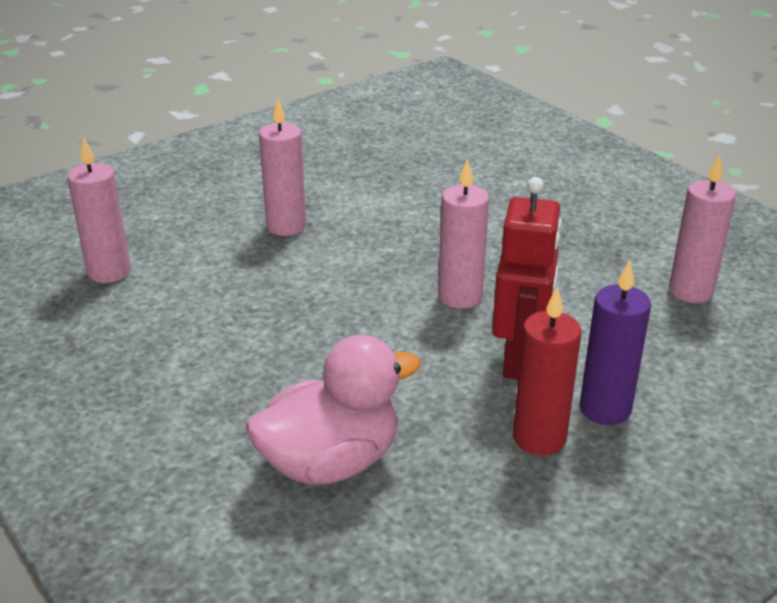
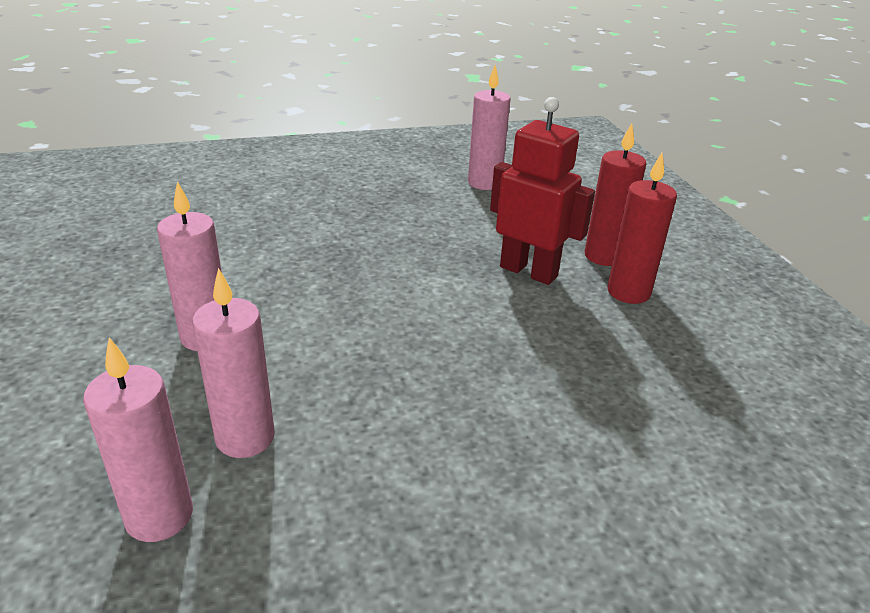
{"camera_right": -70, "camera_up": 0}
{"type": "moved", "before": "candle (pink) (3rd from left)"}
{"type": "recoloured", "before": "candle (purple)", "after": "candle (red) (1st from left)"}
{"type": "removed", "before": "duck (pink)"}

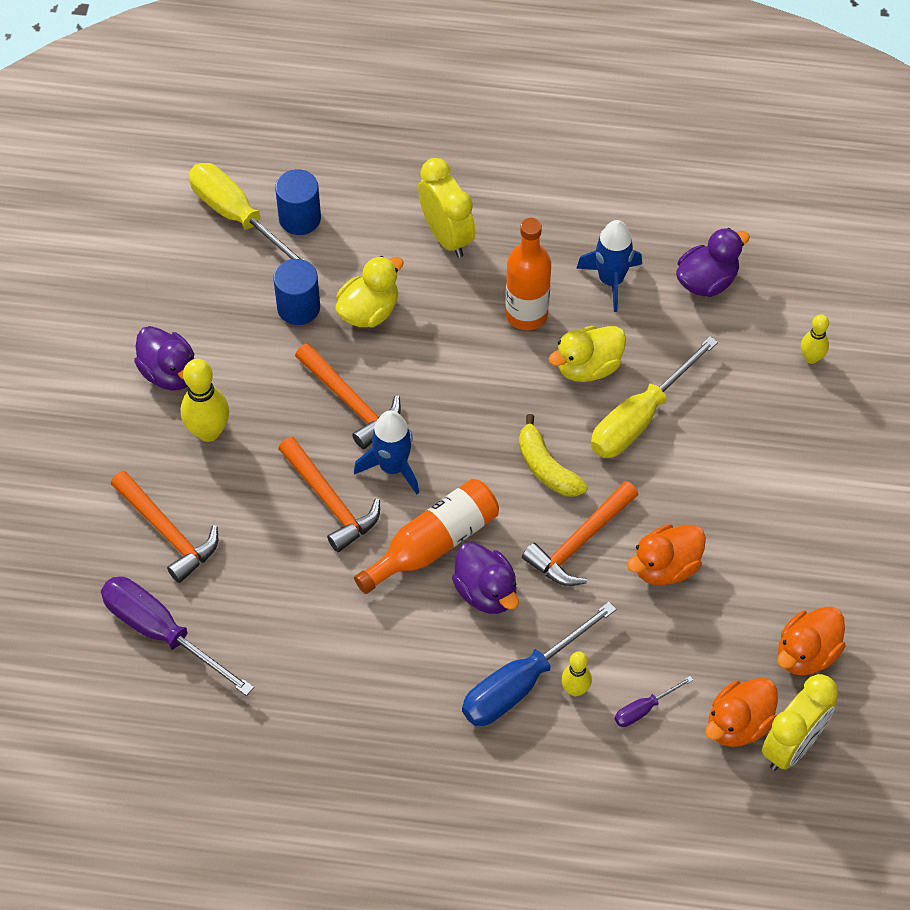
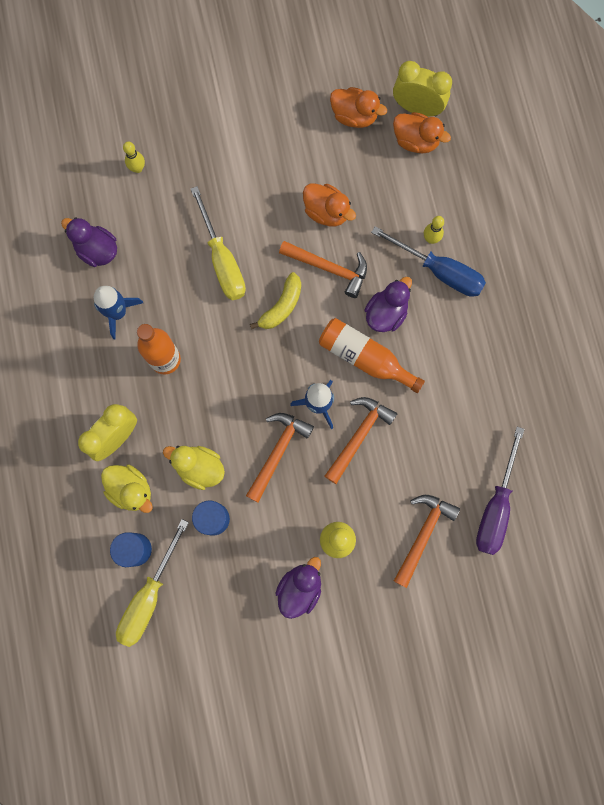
{"camera_right": -110, "camera_up": 20}
{"type": "moved", "before": "duck (yellow) (2nd from left in the first image)", "after": "duck (yellow) (1st from left)"}
{"type": "turned", "before": "screwdriver (yellow) (2nd from left)", "turn": 45}
{"type": "removed", "before": "screwdriver (purple) (2nd from left)"}

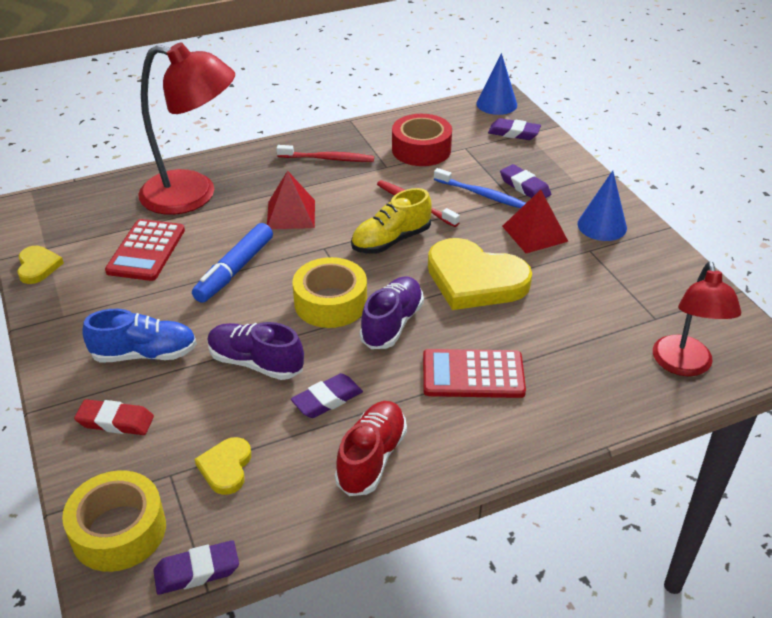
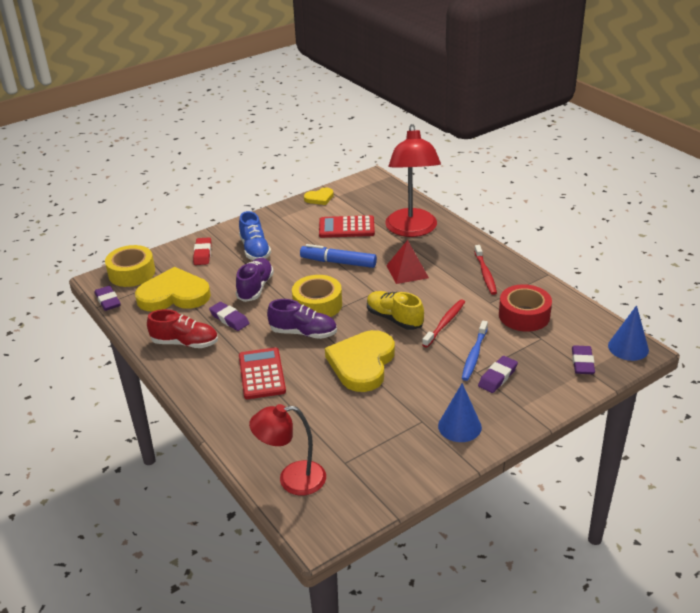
{"camera_right": 80, "camera_up": -5}
{"type": "removed", "before": "pyramid (red) (2nd from left)"}
{"type": "resized", "before": "heart (yellow) (2nd from left in the first image)", "scale": 2.04}

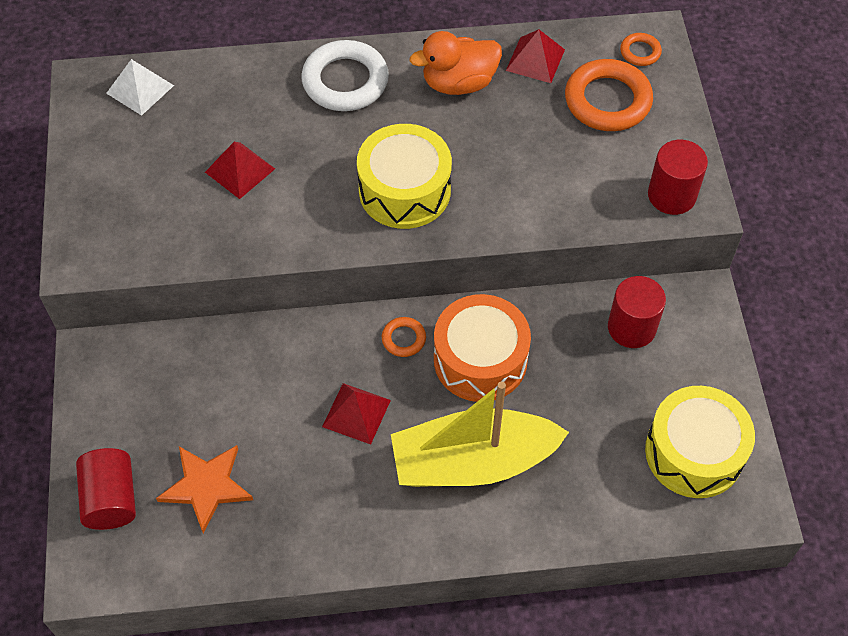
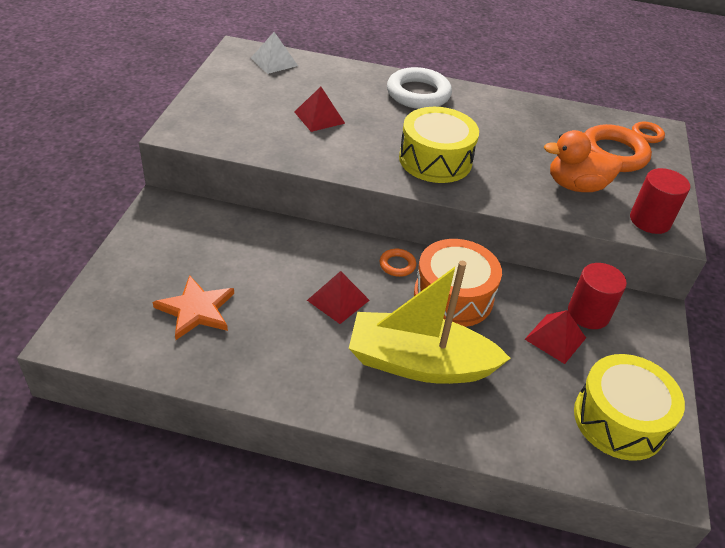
{"camera_right": 15, "camera_up": -15}
{"type": "moved", "before": "pyramid (red) (3rd from left)"}
{"type": "moved", "before": "duck (orange)"}
{"type": "removed", "before": "cylinder (red) (1st from left)"}

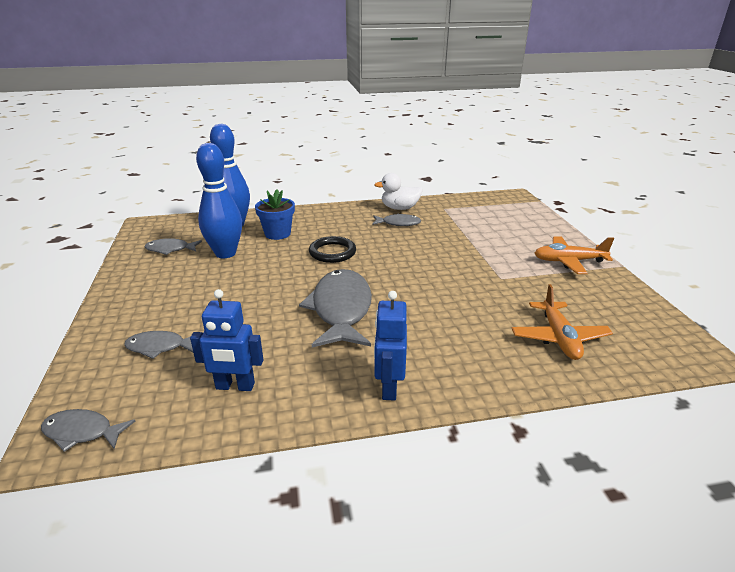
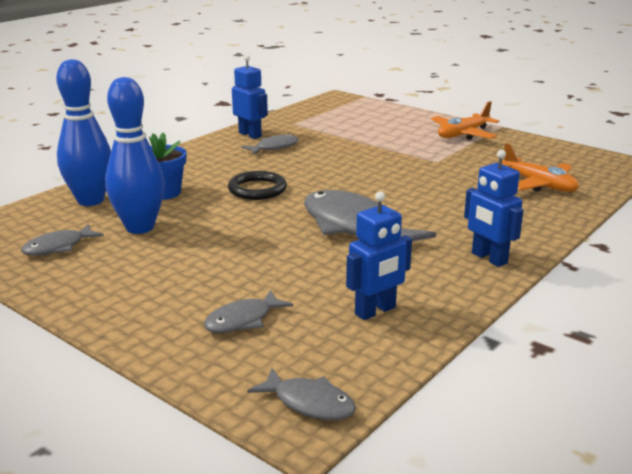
{"camera_right": -40, "camera_up": -5}
{"type": "replaced", "before": "duck (white)", "after": "robot (blue) (1st from left)"}
{"type": "turned", "before": "fish (grey) (1st from left in the first image)", "turn": -120}

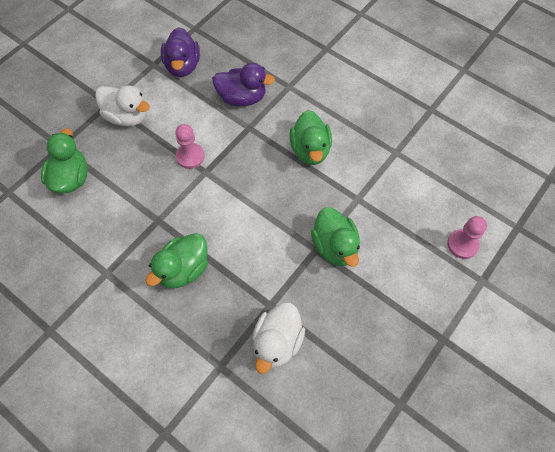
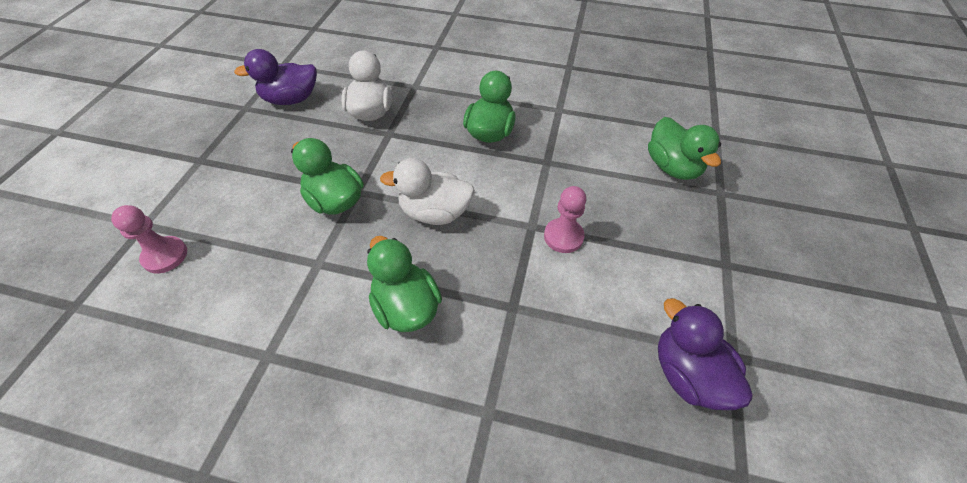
{"camera_right": 155, "camera_up": -10}
{"type": "moved", "before": "duck (purple) (2nd from left in the first image)", "after": "duck (purple) (1st from left)"}
{"type": "moved", "before": "duck (white) (1st from left in the first image)", "after": "duck (white) (2nd from left)"}

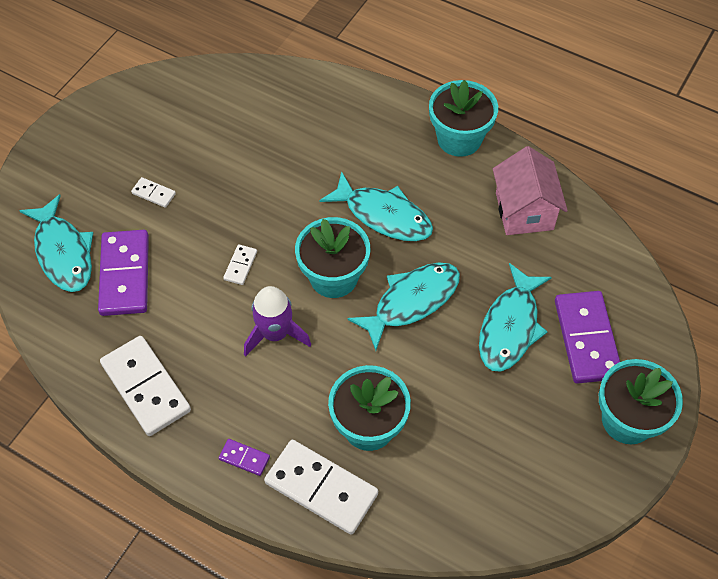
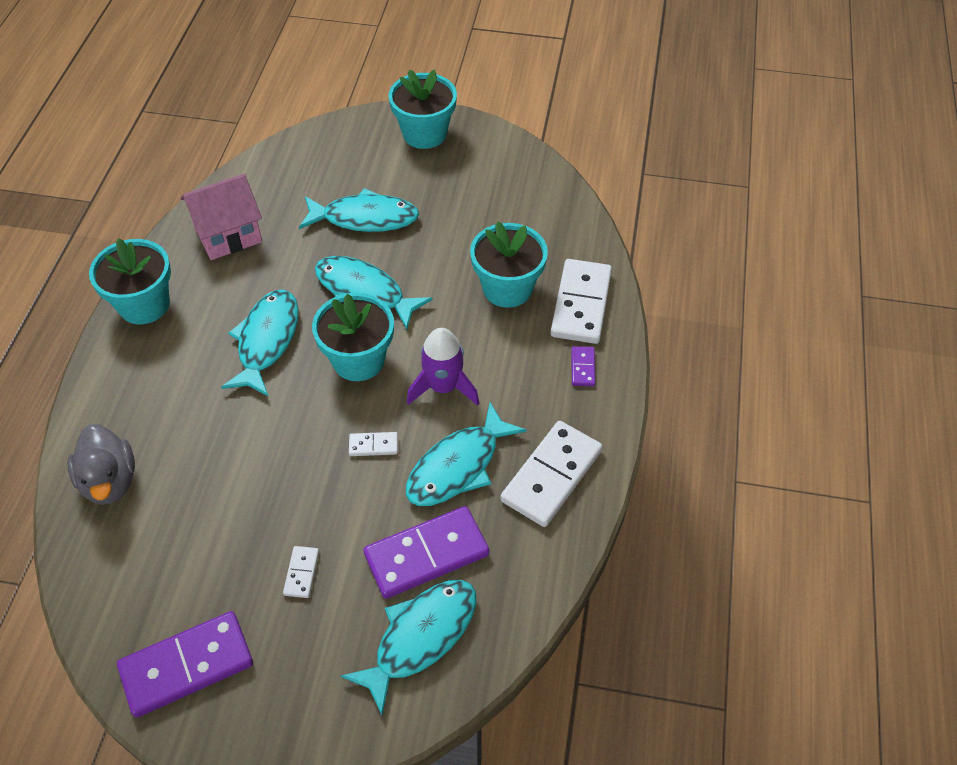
{"camera_right": -110, "camera_up": -5}
{"type": "moved", "before": "domino (purple) (3rd from left in the first image)", "after": "domino (purple) (1st from left)"}
{"type": "added", "after": "fish (turquoise) (5th from left)"}
{"type": "added", "after": "duck (grey)"}

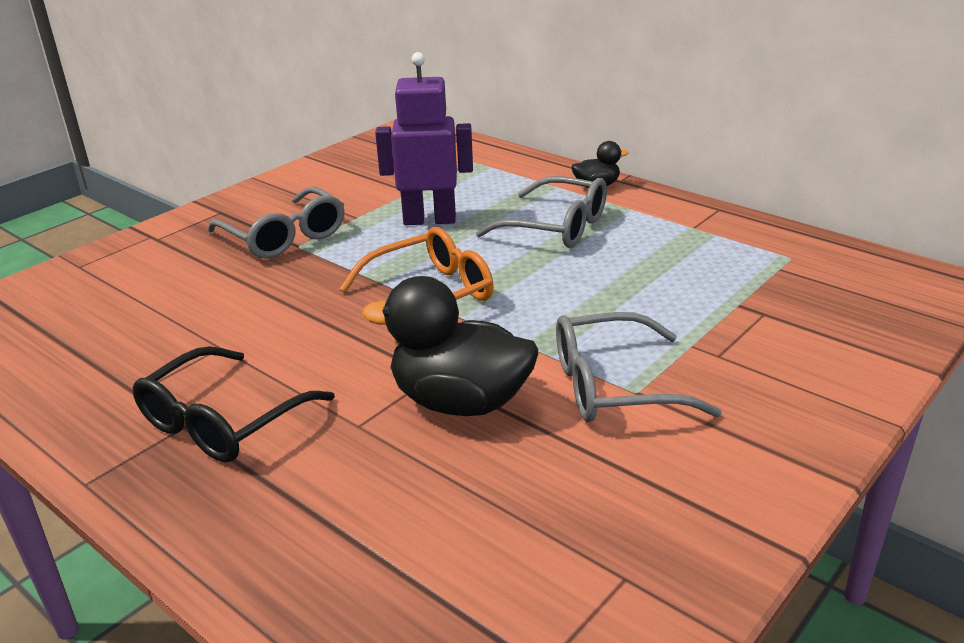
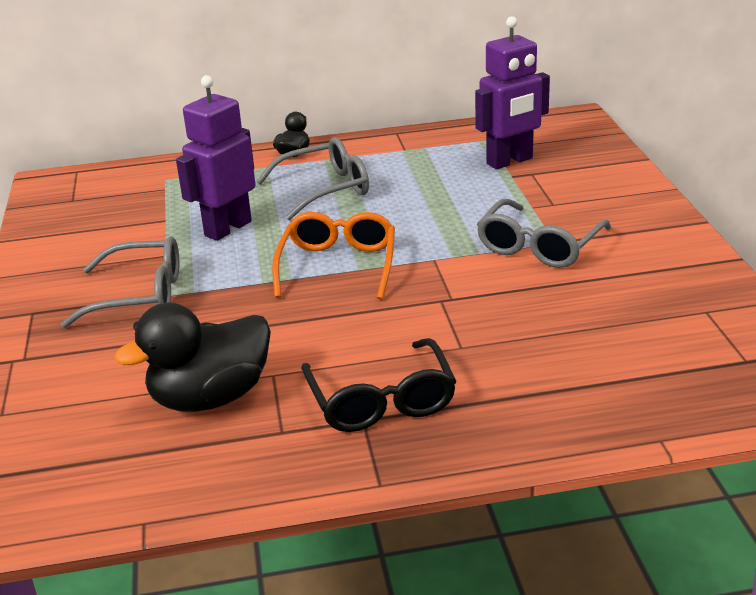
{"camera_right": -50, "camera_up": 0}
{"type": "moved", "before": "duck (black) (1st from left)"}
{"type": "added", "after": "robot (purple) (2nd from left)"}

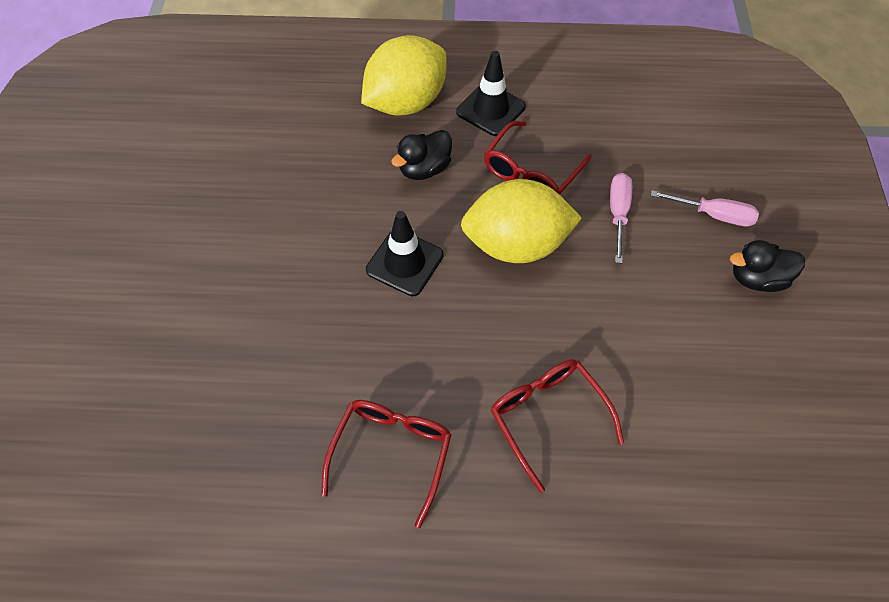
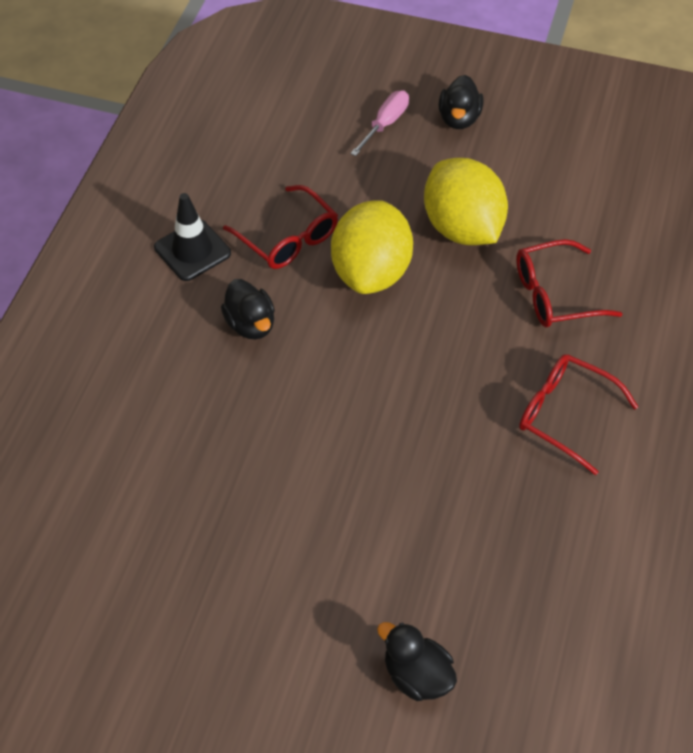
{"camera_right": -75, "camera_up": -5}
{"type": "moved", "before": "lemon (yellow) (1st from left in the first image)", "after": "lemon (yellow) (2nd from left)"}
{"type": "removed", "before": "screwdriver (pink) (1st from left)"}
{"type": "removed", "before": "traffic cone (black) (1st from left)"}
{"type": "added", "after": "duck (black) (2nd from left)"}

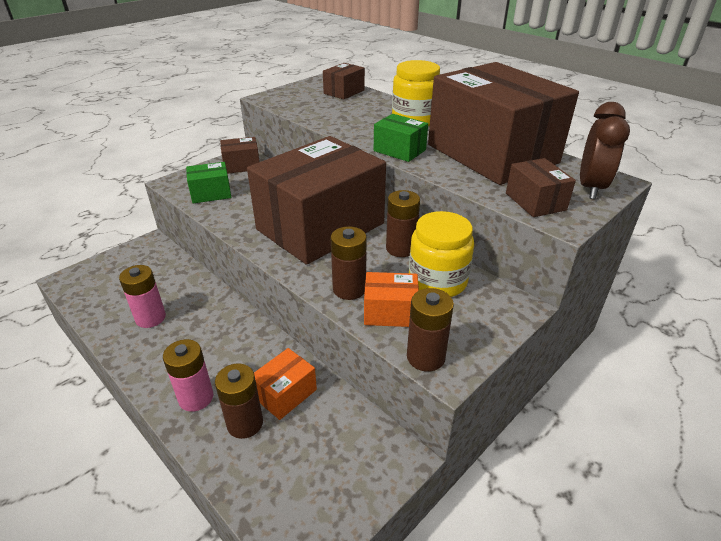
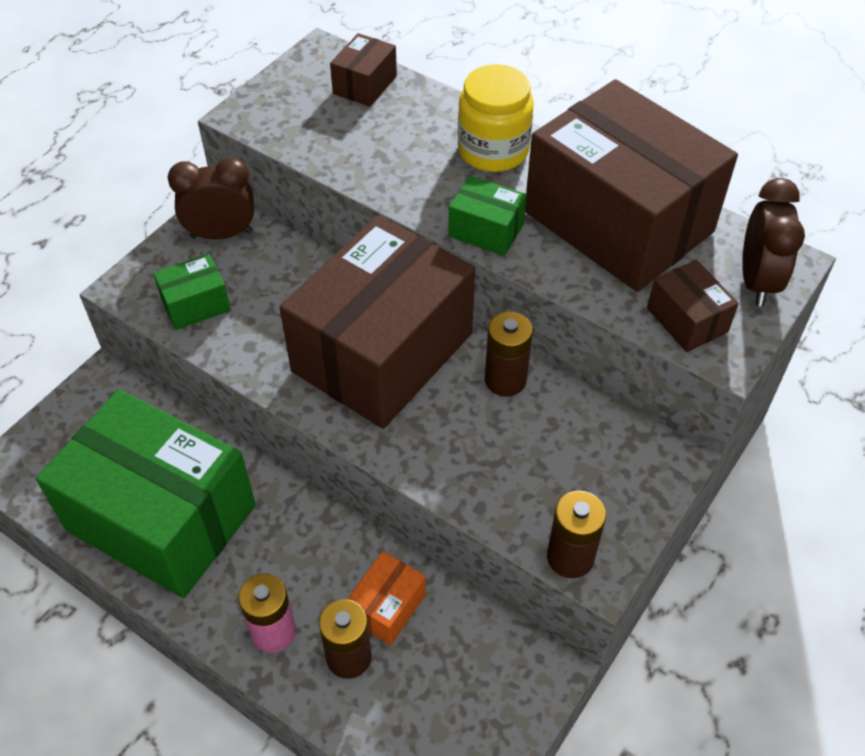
{"camera_right": -10, "camera_up": 15}
{"type": "replaced", "before": "box (brown) (1st from left)", "after": "clock (brown) (1st from left)"}
{"type": "removed", "before": "jar (yellow) (2nd from left)"}
{"type": "removed", "before": "battery (brown) (2nd from left)"}
{"type": "replaced", "before": "battery (pink) (1st from left)", "after": "box (green) (1st from left)"}
{"type": "removed", "before": "box (orange) (2nd from left)"}

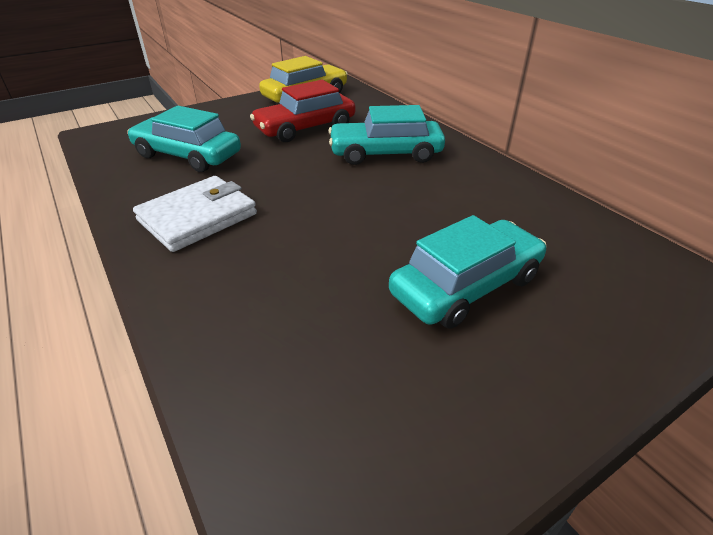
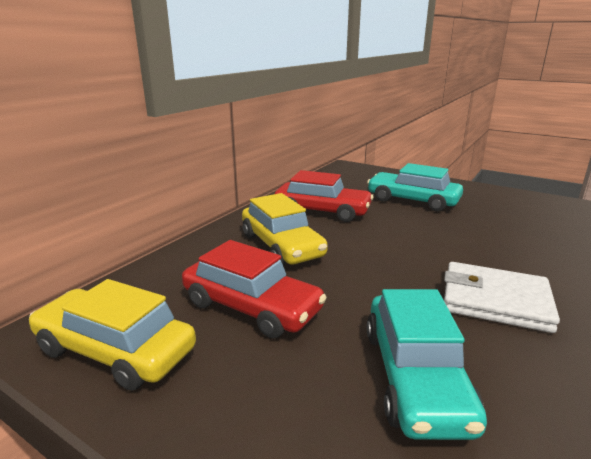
{"camera_right": -115, "camera_up": -15}
{"type": "recoloured", "before": "car (turquoise) (2nd from left)", "after": "car (yellow) (2nd from left)"}
{"type": "added", "after": "car (red) (2nd from left)"}

